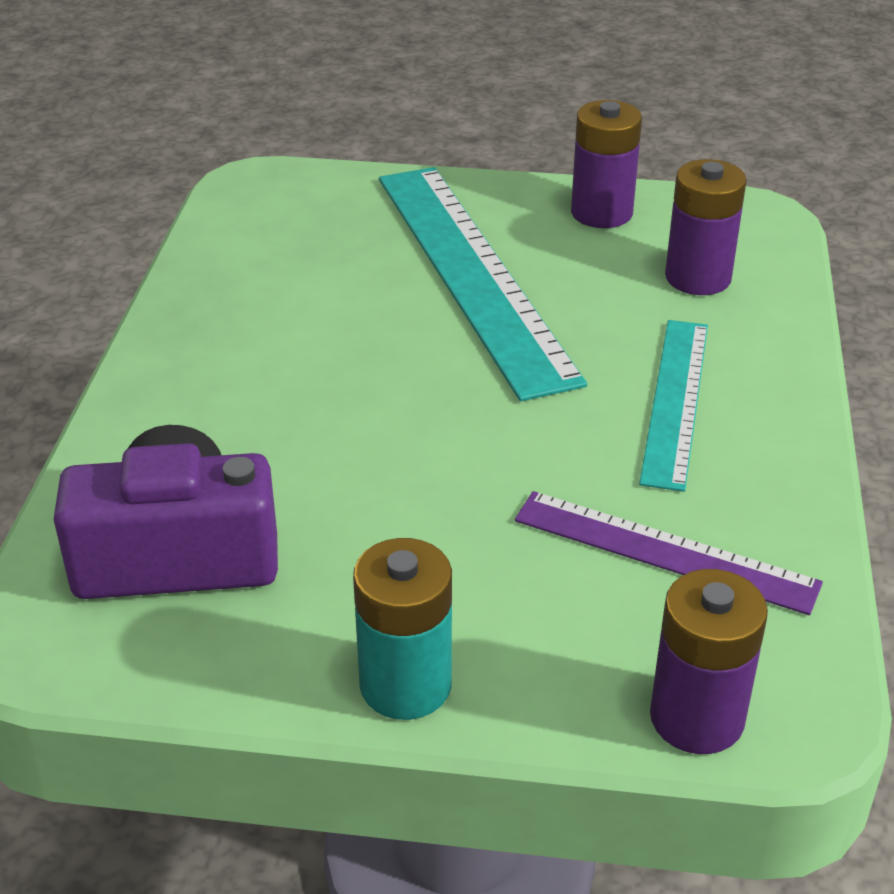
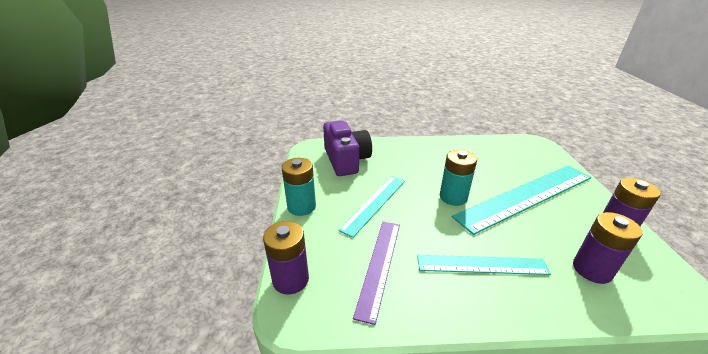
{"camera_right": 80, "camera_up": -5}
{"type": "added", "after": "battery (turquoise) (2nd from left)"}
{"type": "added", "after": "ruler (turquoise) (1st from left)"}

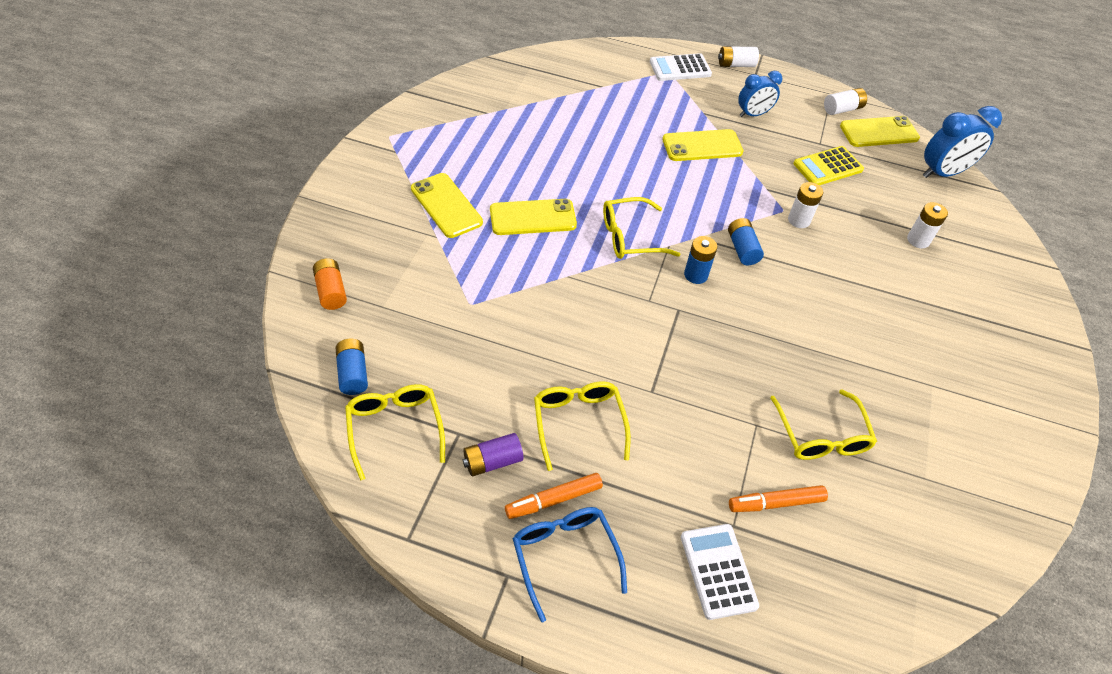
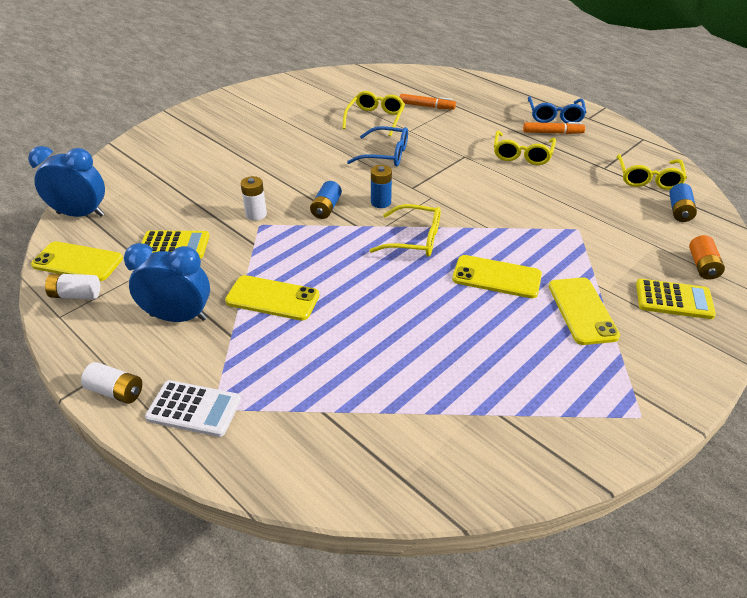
{"camera_right": -150, "camera_up": -10}
{"type": "resized", "before": "clock (blue) (1st from left in the first image)", "scale": 1.51}
{"type": "removed", "before": "battery (white) (4th from left)"}
{"type": "removed", "before": "battery (purple)"}
{"type": "removed", "before": "calculator (white) (2nd from left)"}
{"type": "added", "after": "glasses (blue) (1st from left)"}
{"type": "added", "after": "calculator (yellow) (2nd from left)"}

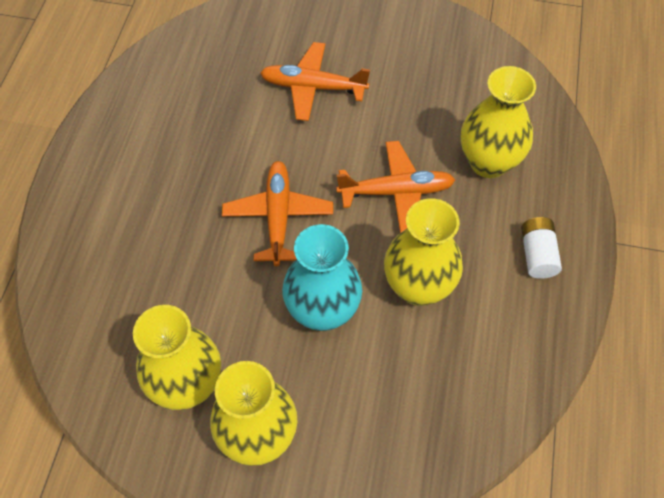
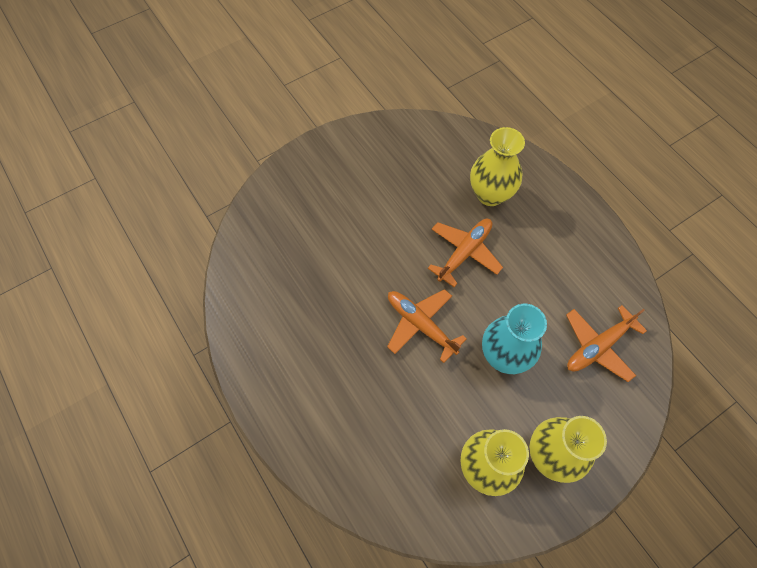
{"camera_right": -45, "camera_up": 5}
{"type": "moved", "before": "plane (orange) (2nd from left in the first image)", "after": "plane (orange) (3rd from left)"}
{"type": "removed", "before": "vase (yellow) (3rd from left)"}
{"type": "removed", "before": "battery (white)"}

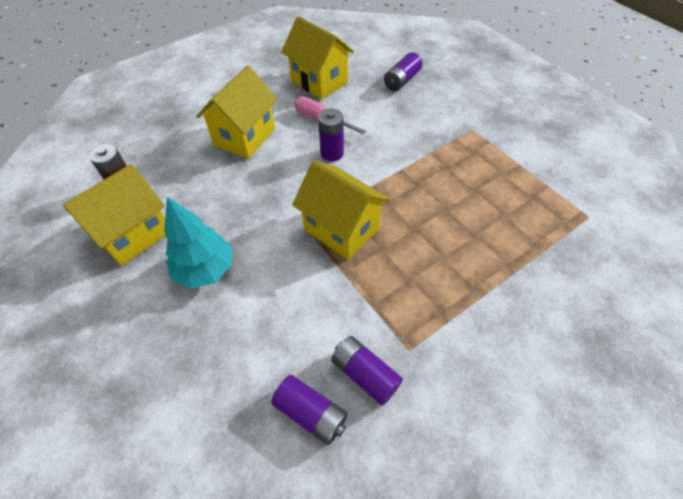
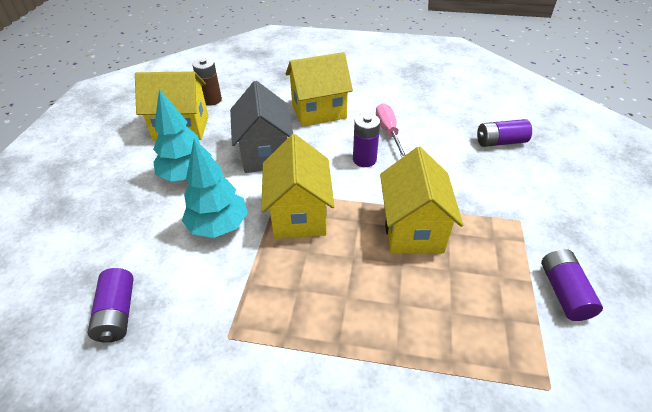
{"camera_right": 45, "camera_up": -10}
{"type": "moved", "before": "house (yellow) (3rd from left in the first image)", "after": "house (yellow) (4th from left)"}
{"type": "moved", "before": "battery (purple) (3rd from left in the first image)", "after": "battery (purple) (4th from left)"}
{"type": "added", "after": "house (grey)"}
{"type": "added", "after": "tree (turquoise) (2nd from left)"}

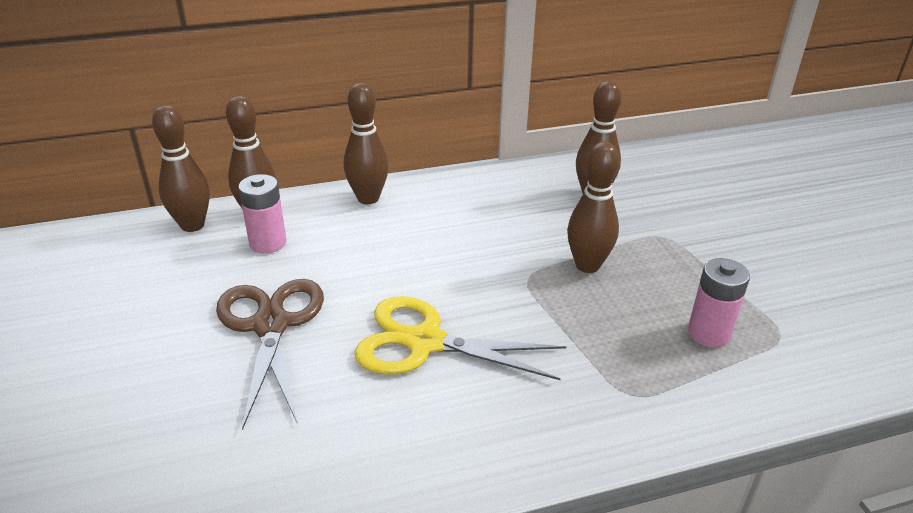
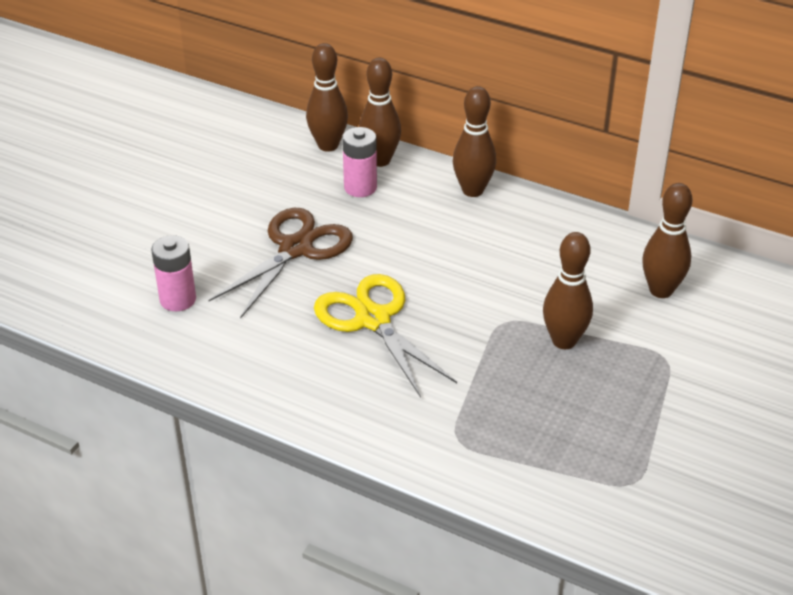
{"camera_right": 45, "camera_up": 5}
{"type": "moved", "before": "battery (pink) (2nd from left in the first image)", "after": "battery (pink) (1st from left)"}

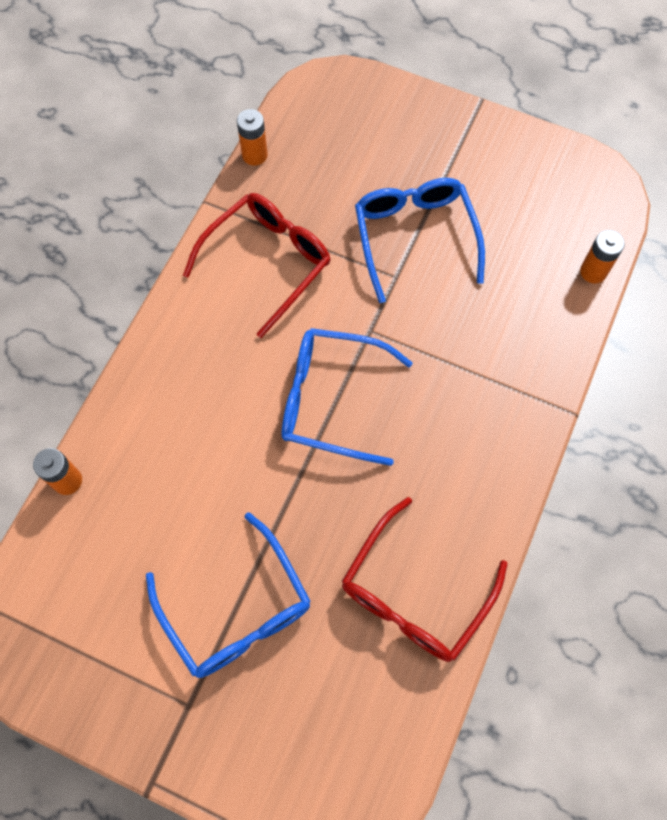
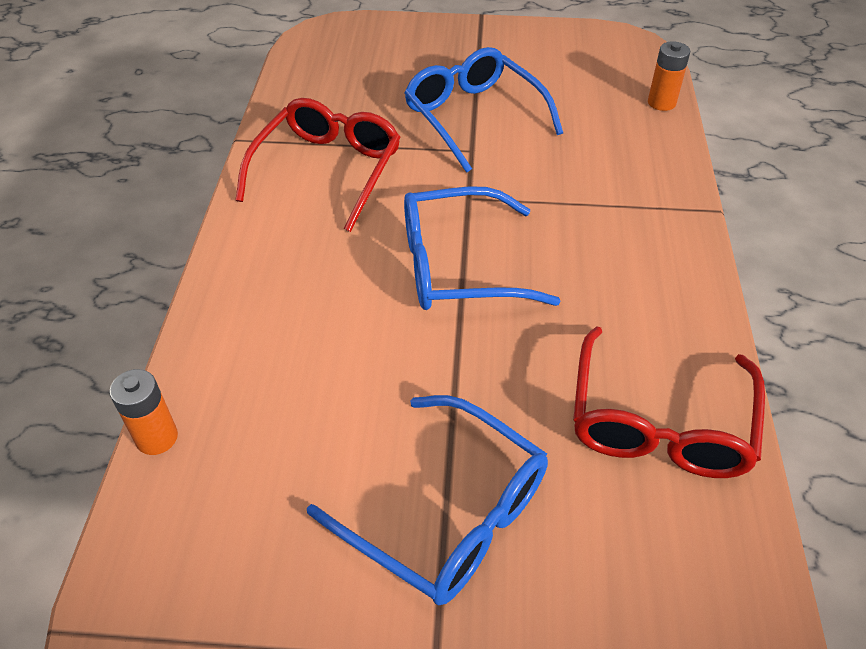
{"camera_right": -20, "camera_up": -20}
{"type": "removed", "before": "battery (orange) (2nd from left)"}

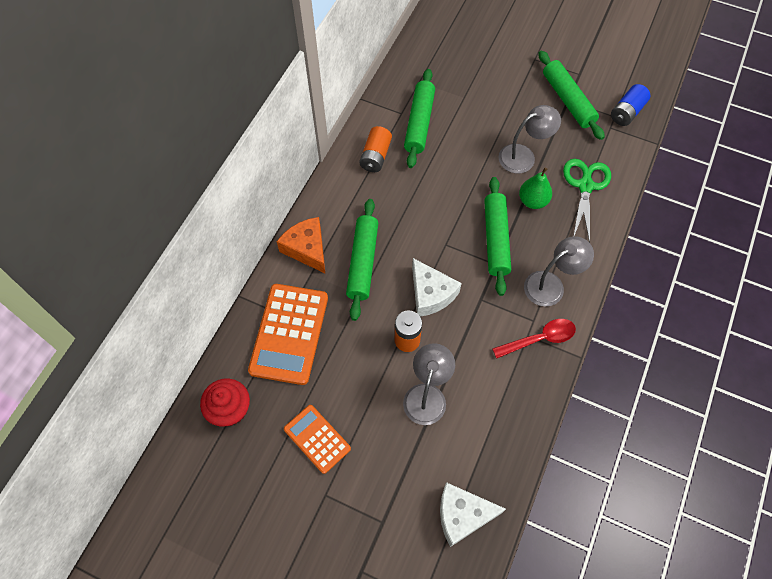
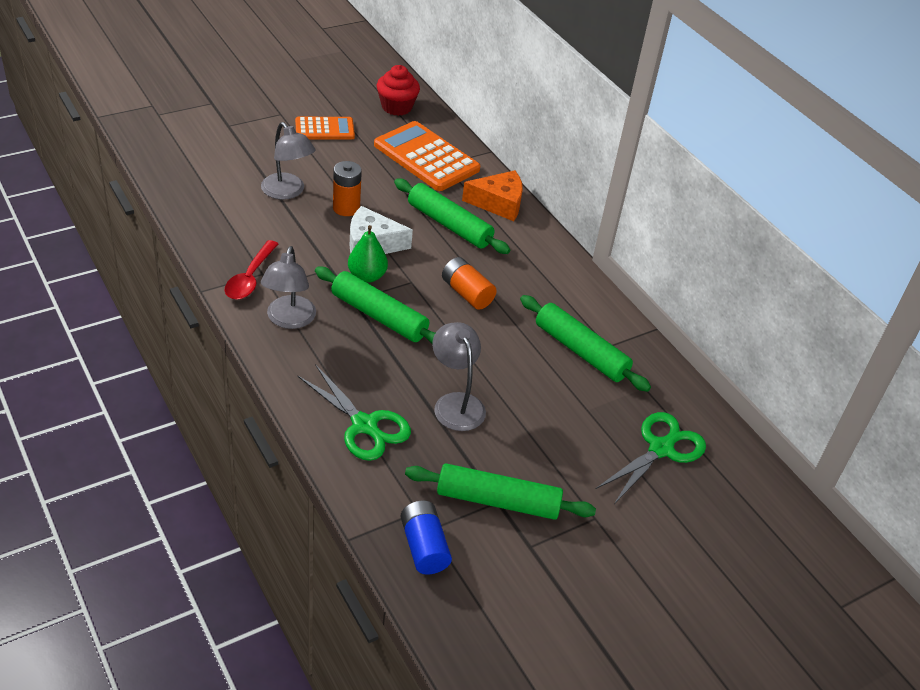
{"camera_right": 120, "camera_up": -20}
{"type": "turned", "before": "lamp (grey) (2nd from left in the first image)", "turn": 150}
{"type": "moved", "before": "battery (orange) (1st from left in the first image)", "after": "battery (orange) (2nd from left)"}
{"type": "moved", "before": "pear (green)"}
{"type": "removed", "before": "cheese (white) (2nd from left)"}
{"type": "added", "after": "scissors (green) (2nd from left)"}

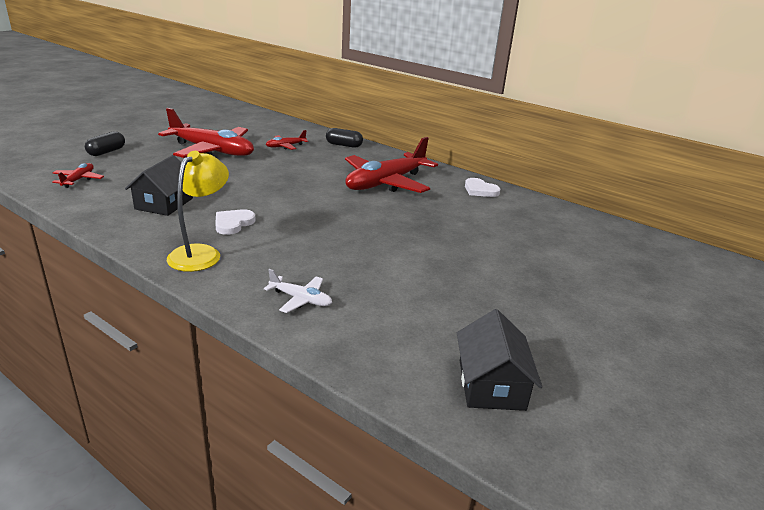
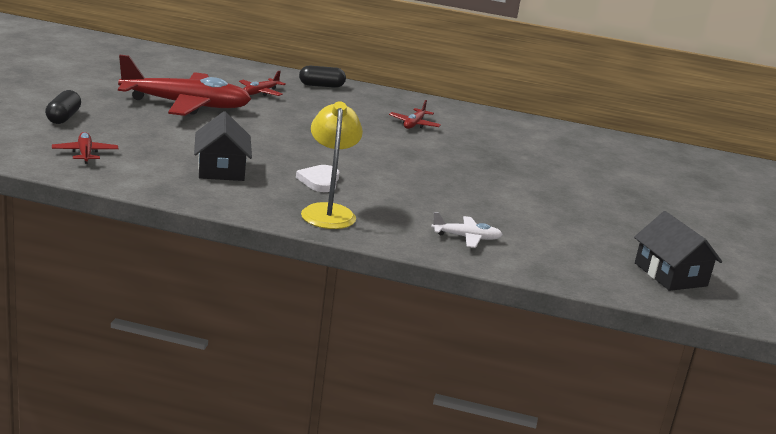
{"camera_right": -25, "camera_up": -5}
{"type": "resized", "before": "plane (red) (4th from left)", "scale": 0.44}
{"type": "removed", "before": "heart (white) (2nd from left)"}

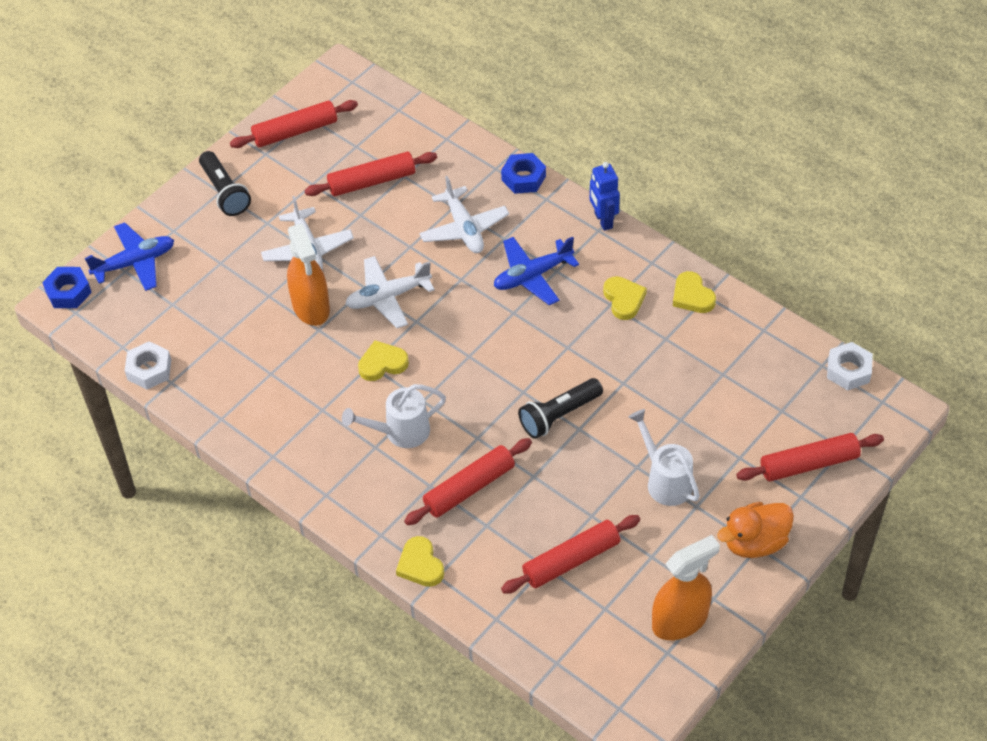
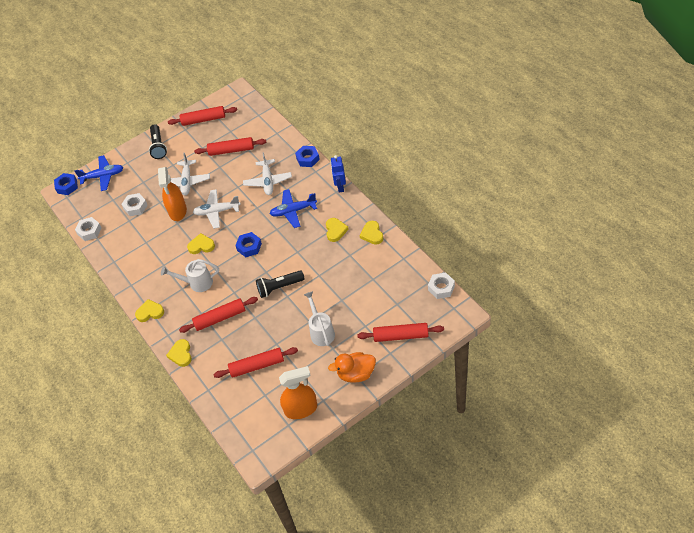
{"camera_right": 20, "camera_up": 0}
{"type": "added", "after": "nut (white) (2nd from left)"}
{"type": "added", "after": "nut (blue) (2nd from left)"}
{"type": "added", "after": "heart (yellow) (1st from left)"}

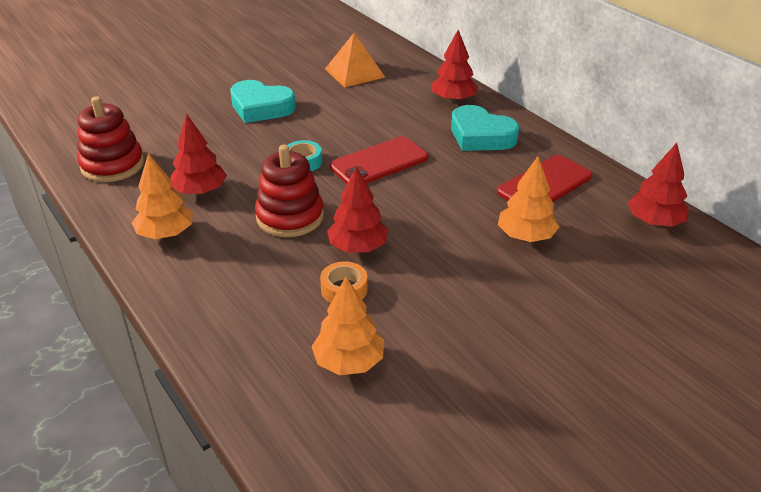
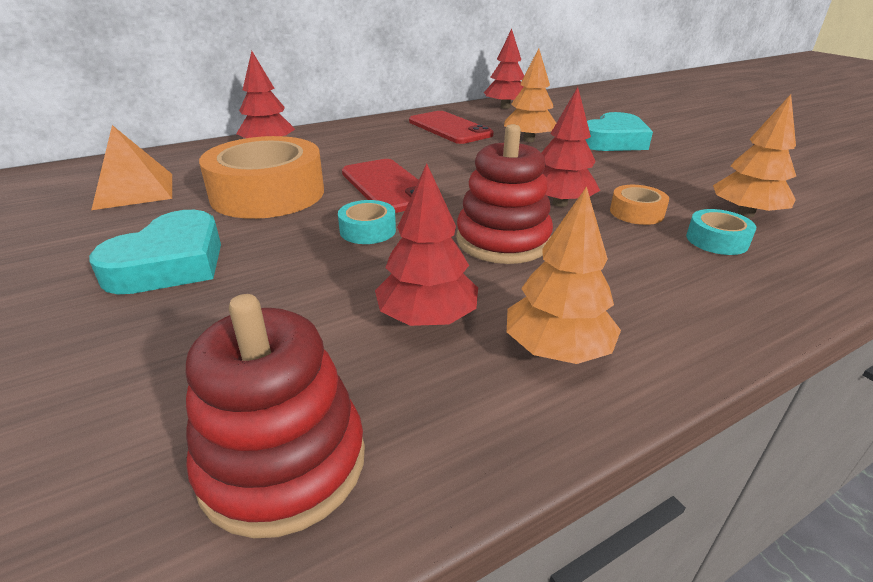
{"camera_right": -85, "camera_up": -5}
{"type": "moved", "before": "heart (turquoise) (2nd from left)"}
{"type": "added", "after": "tape (orange) (1st from left)"}
{"type": "added", "after": "tape (turquoise) (2nd from left)"}

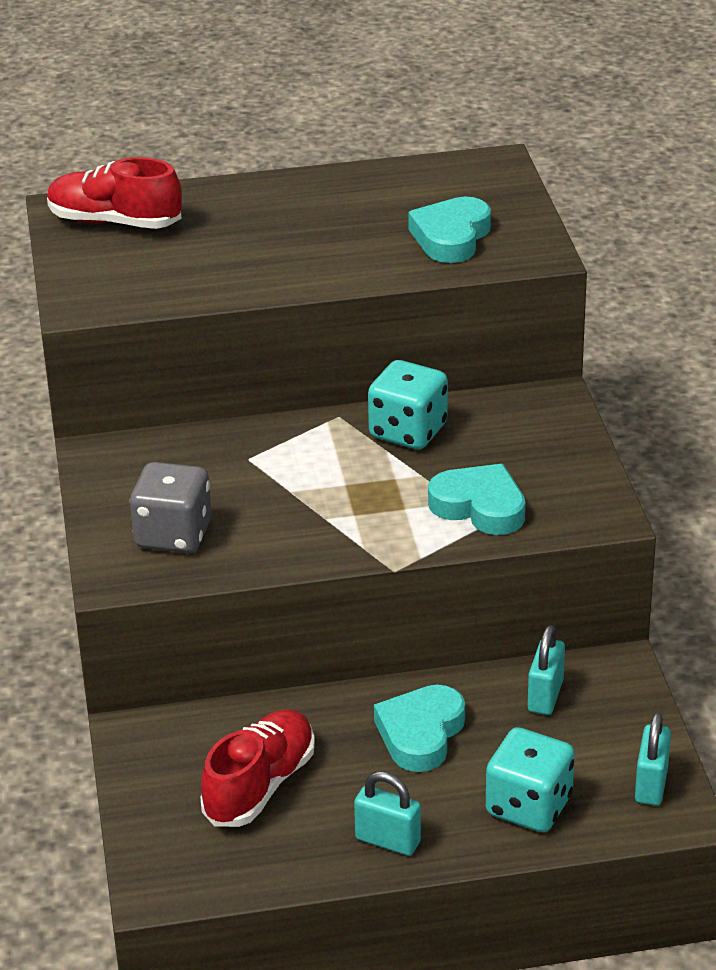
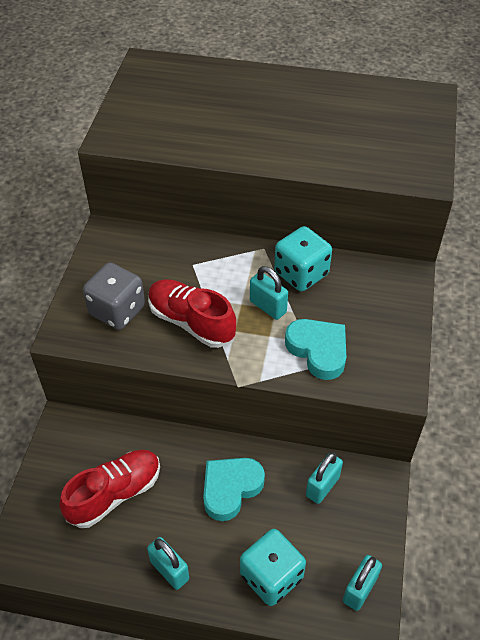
{"camera_right": 20, "camera_up": 15}
{"type": "moved", "before": "shoe (red) (1st from left in the first image)", "after": "shoe (red) (2nd from left)"}
{"type": "removed", "before": "heart (turquoise) (2nd from left)"}
{"type": "added", "after": "padlock (turquoise) (2nd from left)"}

